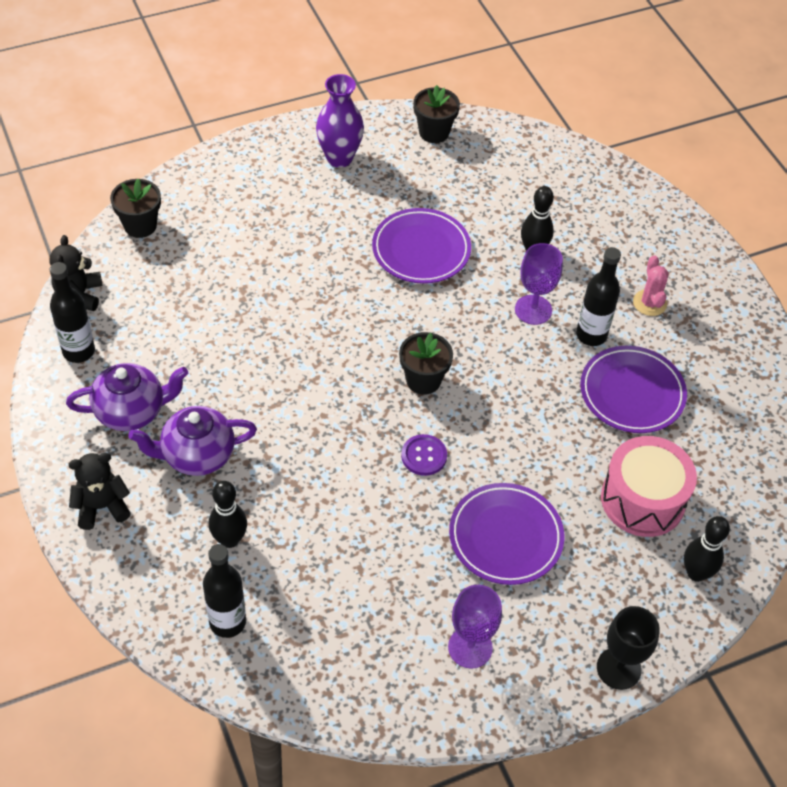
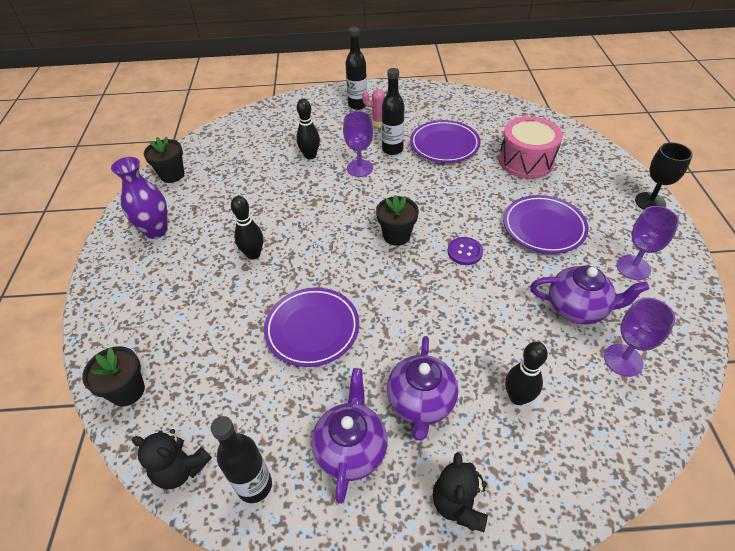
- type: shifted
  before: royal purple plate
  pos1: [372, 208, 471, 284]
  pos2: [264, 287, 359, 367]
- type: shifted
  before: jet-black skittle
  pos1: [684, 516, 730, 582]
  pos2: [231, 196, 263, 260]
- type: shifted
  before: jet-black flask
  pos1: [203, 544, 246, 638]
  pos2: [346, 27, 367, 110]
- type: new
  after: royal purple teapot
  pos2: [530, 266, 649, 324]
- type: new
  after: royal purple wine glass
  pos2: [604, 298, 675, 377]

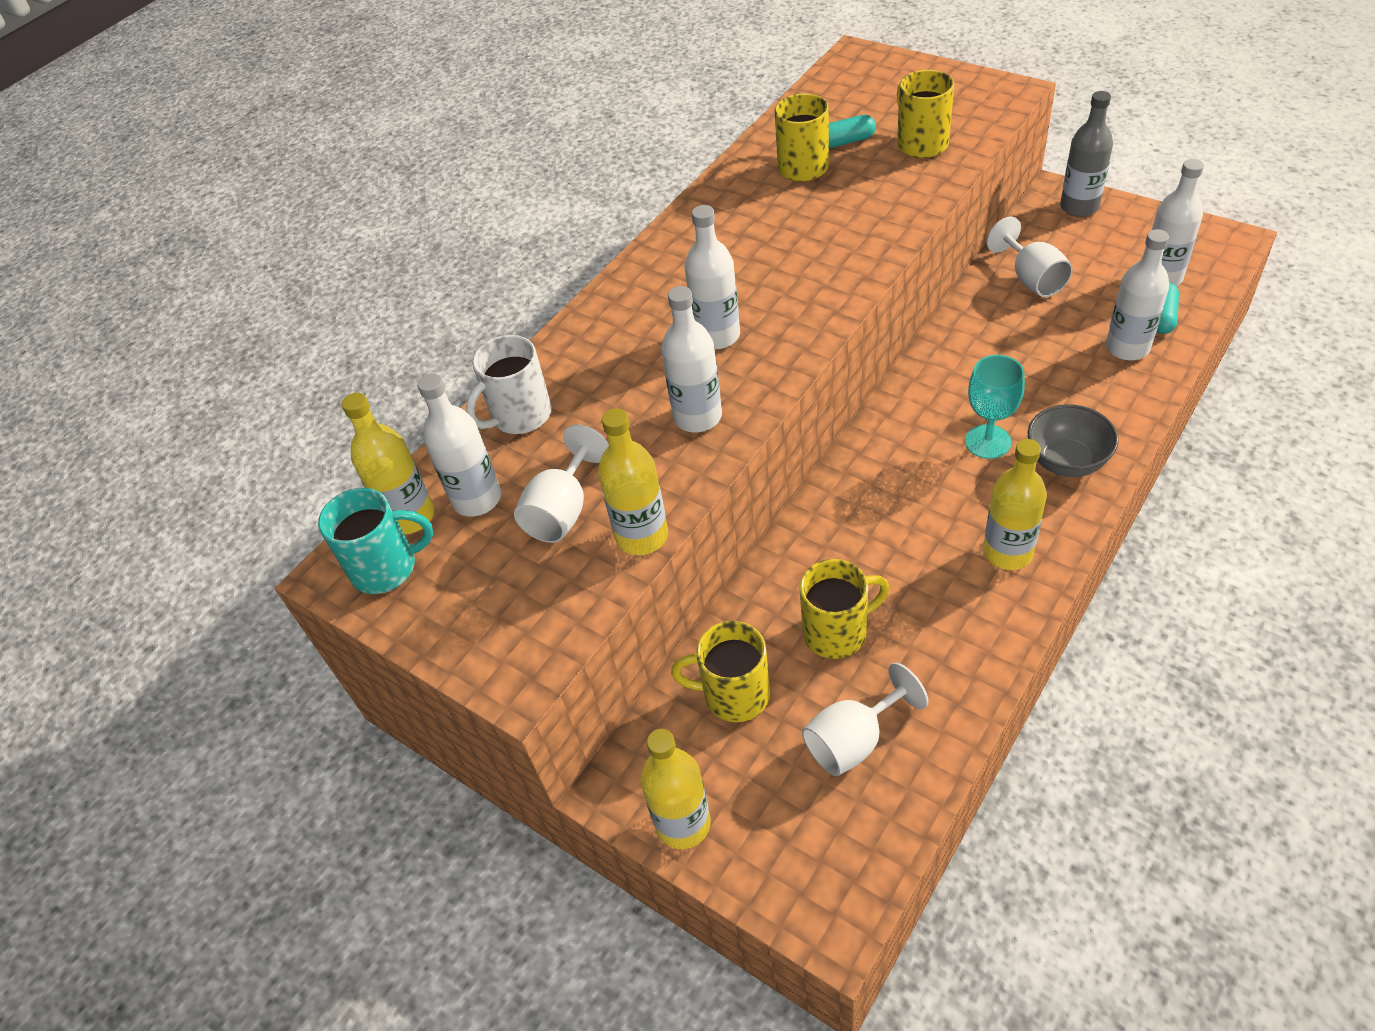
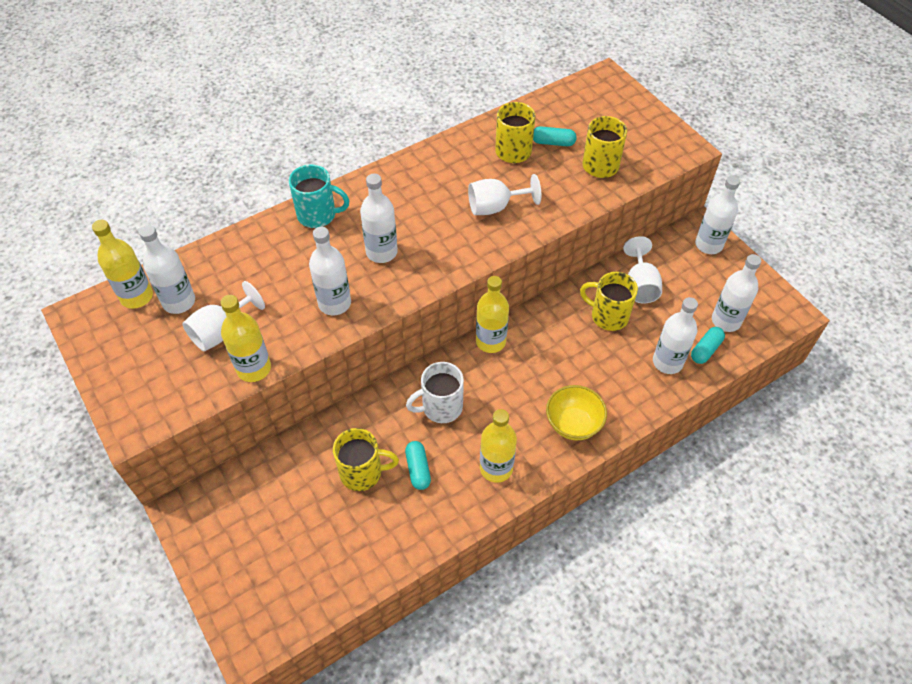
- type: repainted
  before: grey flask
  after: pure white flask
  pos1: [1060, 91, 1113, 217]
  pos2: [695, 176, 740, 254]
- type: shifted
  before: pure white coffee mug
  pos1: [466, 335, 552, 434]
  pos2: [406, 362, 464, 423]
- type: gone
  before: aqua wine glass
  pos1: [965, 355, 1025, 459]
- type: repainted
  before: grey bowl
  after: yellow bowl
  pos1: [1028, 404, 1119, 477]
  pos2: [546, 385, 607, 440]
- type: shifted
  before: aqua coffee mug
  pos1: [318, 488, 433, 594]
  pos2: [289, 164, 350, 228]
- type: shifted
  before: yellow coffee mug
  pos1: [671, 621, 770, 722]
  pos2: [580, 272, 638, 331]
- type: shifted
  before: pure white wine glass
  pos1: [802, 663, 929, 776]
  pos2: [468, 174, 541, 215]
- type: shifted
  before: yellow flask
  pos1: [640, 729, 711, 849]
  pos2: [476, 276, 509, 353]
- type: new
  after: aqua capsule
  pos2: [405, 441, 431, 490]

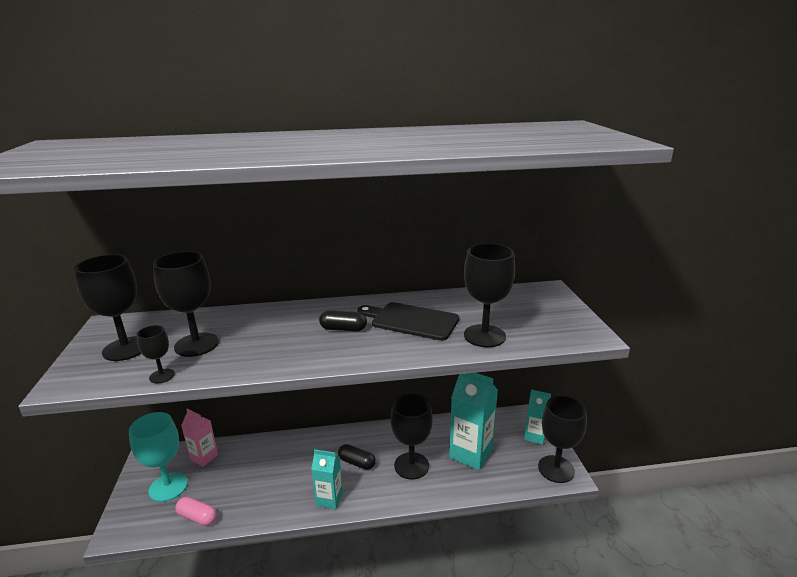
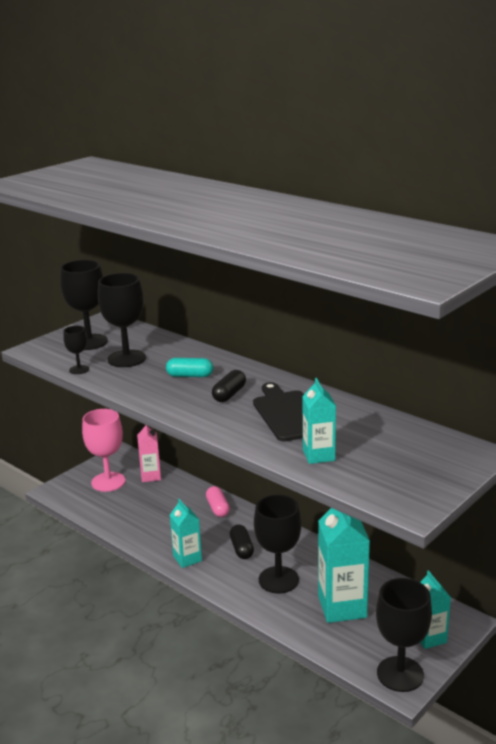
- type: swapped
  before: jet-black wine glass
  after: aqua carton
  pos1: [464, 243, 515, 347]
  pos2: [302, 378, 336, 464]
- type: rotated
  before: jet-black capsule
  pos1: [319, 310, 367, 331]
  pos2: [212, 370, 246, 402]
  turn: 60
- type: repainted
  before: aqua wine glass
  after: rosy wine glass
  pos1: [129, 412, 188, 502]
  pos2: [82, 409, 126, 492]
- type: shifted
  before: rosy capsule
  pos1: [175, 497, 217, 526]
  pos2: [206, 486, 230, 517]
- type: new
  after: aqua capsule
  pos2: [166, 358, 213, 377]

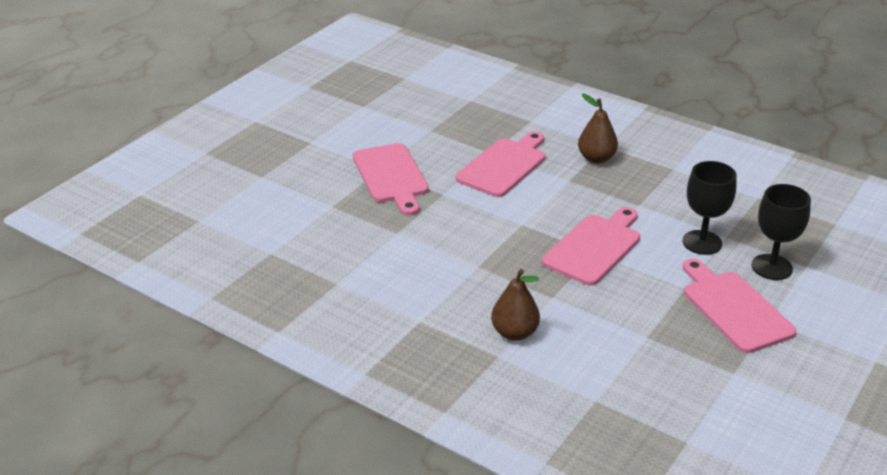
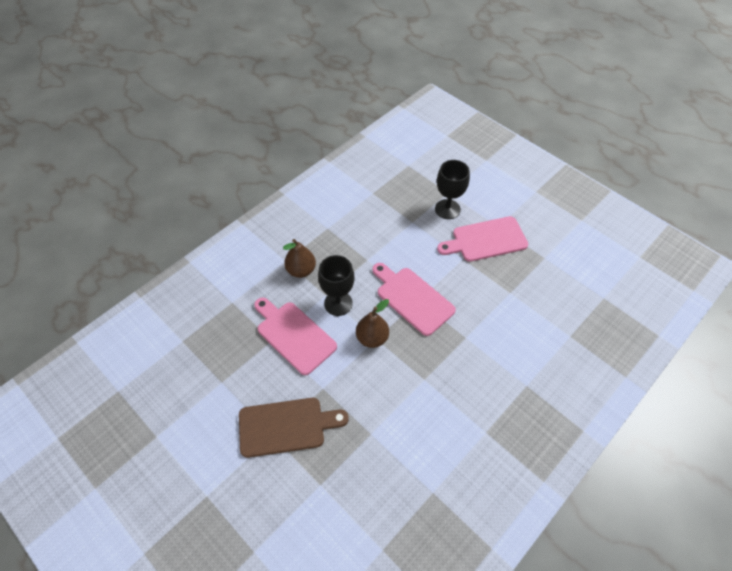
- type: repainted
  before: rosy cutting board
  after: russet cutting board
  pos1: [353, 143, 429, 216]
  pos2: [239, 398, 349, 458]
- type: shifted
  before: jet-black wine glass
  pos1: [683, 161, 737, 255]
  pos2: [318, 255, 354, 316]
- type: shifted
  before: russet pear
  pos1: [491, 269, 540, 341]
  pos2: [356, 299, 389, 348]

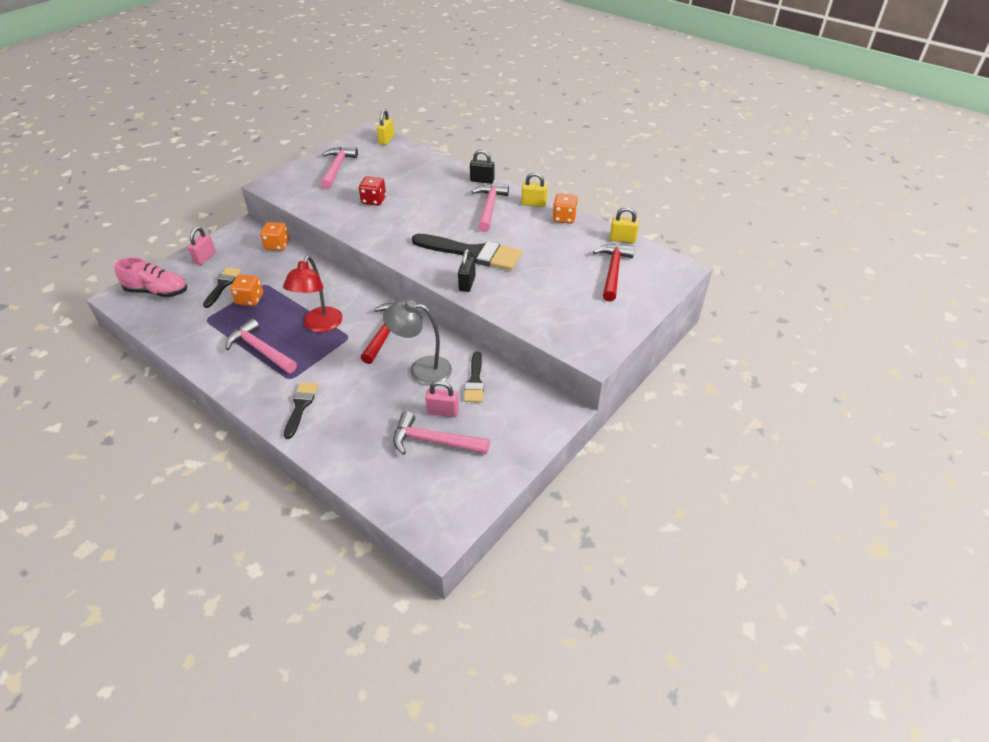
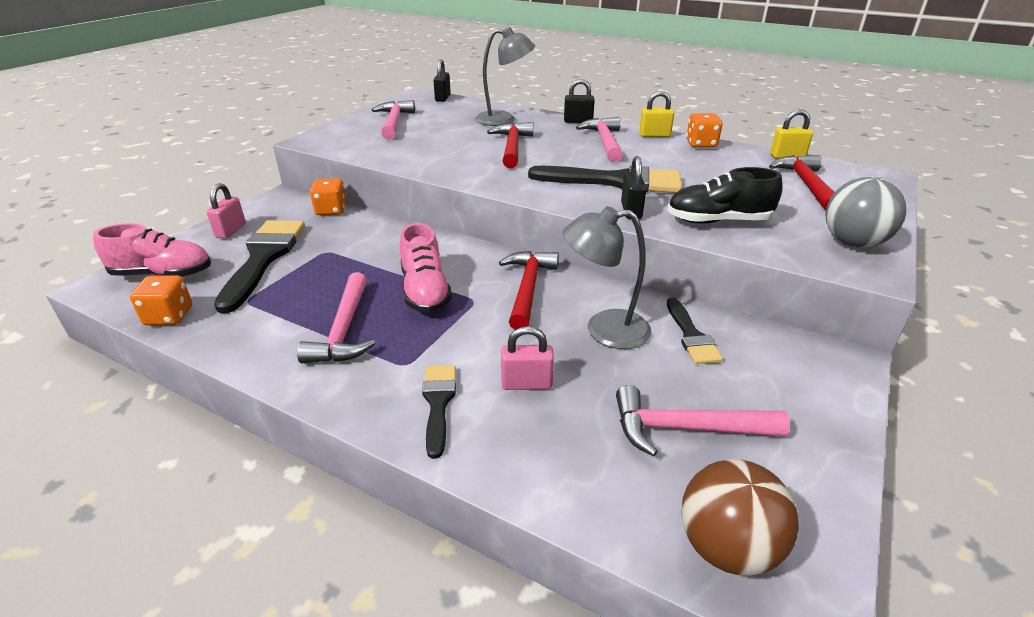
- type: repainted
  before: yellow small lock
  after: jet-black small lock
  pos1: [377, 109, 394, 145]
  pos2: [433, 59, 451, 102]
- type: gone
  before: red die
  pos1: [359, 176, 386, 206]
- type: swapped
  before: red lamp
  after: rosy lace-up shoe
  pos1: [283, 256, 343, 333]
  pos2: [400, 223, 452, 313]
- type: scaled
  before: jet-black brush
  pos1: [203, 268, 241, 308]
  pos2: [214, 220, 305, 313]
  scale: 1.83
- type: shifted
  before: orange die
  pos1: [230, 275, 263, 306]
  pos2: [130, 275, 192, 325]
- type: rotated
  before: rosy claw hammer
  pos1: [226, 318, 297, 373]
  pos2: [297, 272, 375, 363]
  turn: -120
- type: shifted
  before: rosy small lock
  pos1: [425, 381, 459, 417]
  pos2: [501, 326, 554, 390]
- type: new
  after: grey lamp
  pos2: [475, 27, 535, 126]
- type: new
  after: red claw hammer
  pos2: [487, 122, 533, 168]
- type: new
  after: jet-black lace-up shoe
  pos2: [667, 167, 783, 224]
- type: new
  after: grey play ball
  pos2: [825, 177, 906, 248]
- type: new
  after: russet play ball
  pos2: [681, 459, 799, 576]

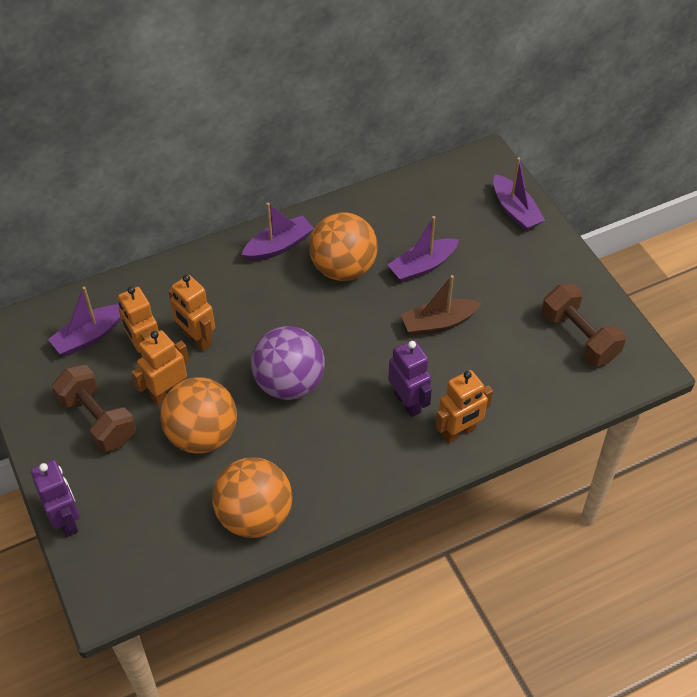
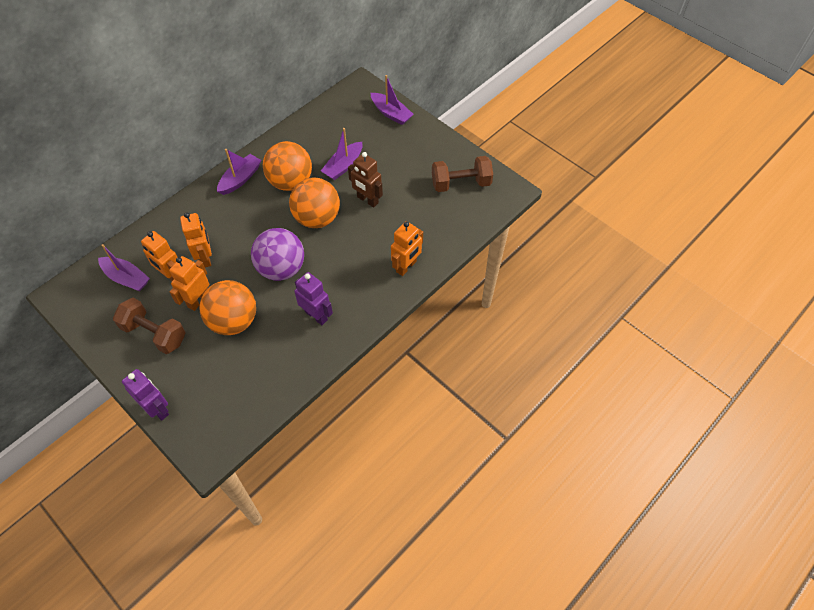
- type: rotated
  before: orange robot
  pos1: [168, 275, 215, 351]
  pos2: [180, 212, 212, 268]
  turn: -135
- type: swapped
  before: russet sailboat
  after: russet robot
  pos1: [400, 275, 482, 336]
  pos2: [348, 152, 383, 207]
- type: rotated
  before: russet free weight
  pos1: [541, 284, 626, 366]
  pos2: [432, 156, 493, 192]
  turn: -45
- type: rotated
  before: royal purple sailboat
  pos1: [48, 286, 121, 356]
  pos2: [98, 244, 150, 292]
  turn: -90
- type: shifted
  before: royal purple robot
  pos1: [388, 340, 432, 417]
  pos2: [294, 272, 333, 325]
- type: shifted
  before: orange play ball
  pos1: [212, 457, 292, 538]
  pos2: [289, 178, 340, 228]

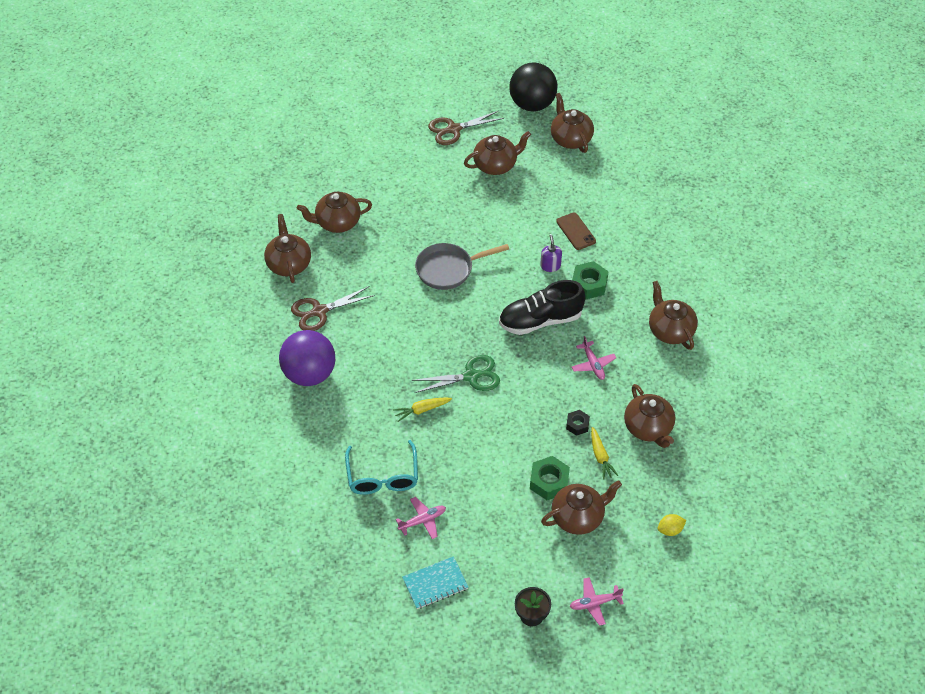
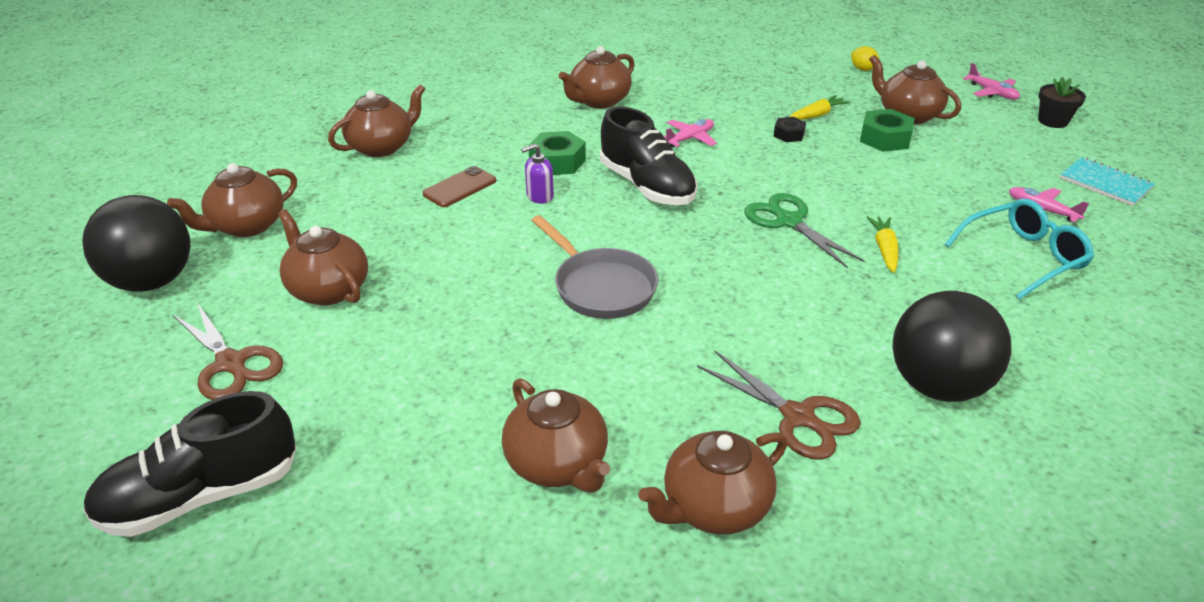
- type: repainted
  before: royal purple play ball
  after: jet-black play ball
  pos1: [279, 330, 335, 386]
  pos2: [892, 291, 1011, 402]
- type: shifted
  before: russet teapot
  pos1: [624, 384, 675, 448]
  pos2: [328, 84, 425, 157]
- type: rotated
  before: yellow toy carrot
  pos1: [393, 397, 452, 422]
  pos2: [866, 216, 898, 273]
  turn: -135
- type: new
  after: jet-black lace-up shoe
  pos2: [83, 391, 296, 537]

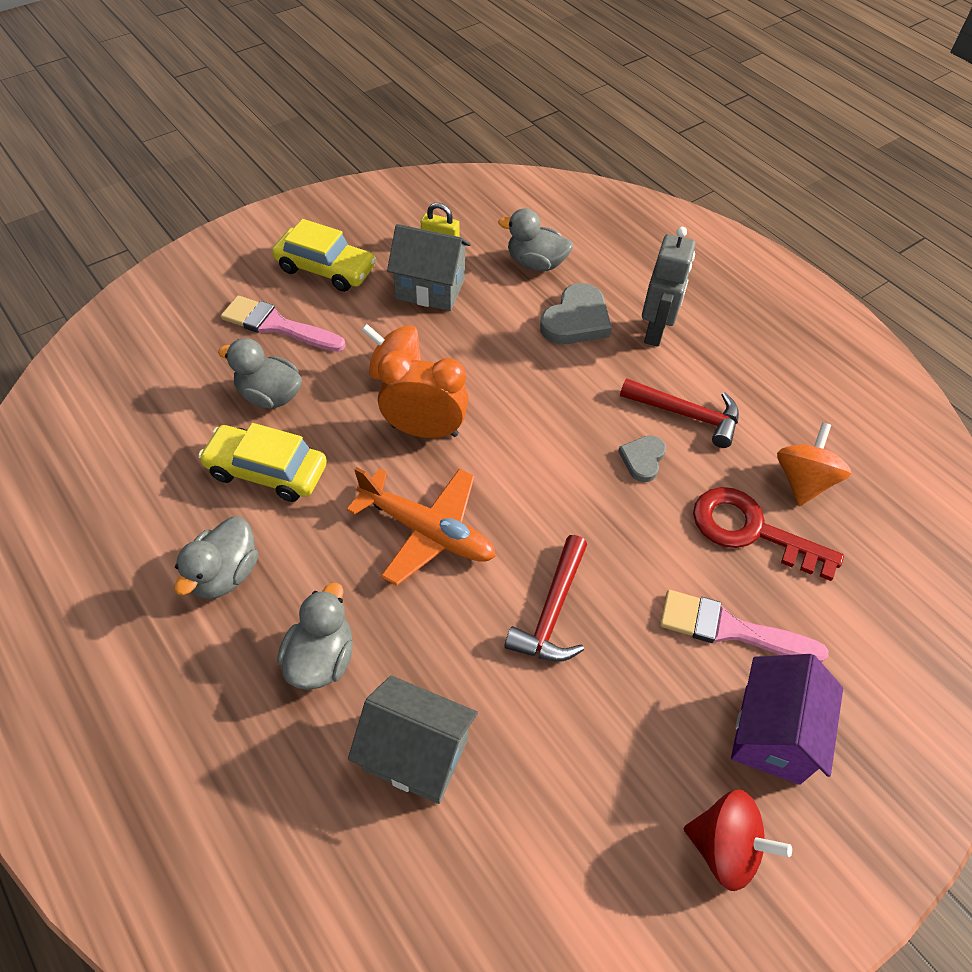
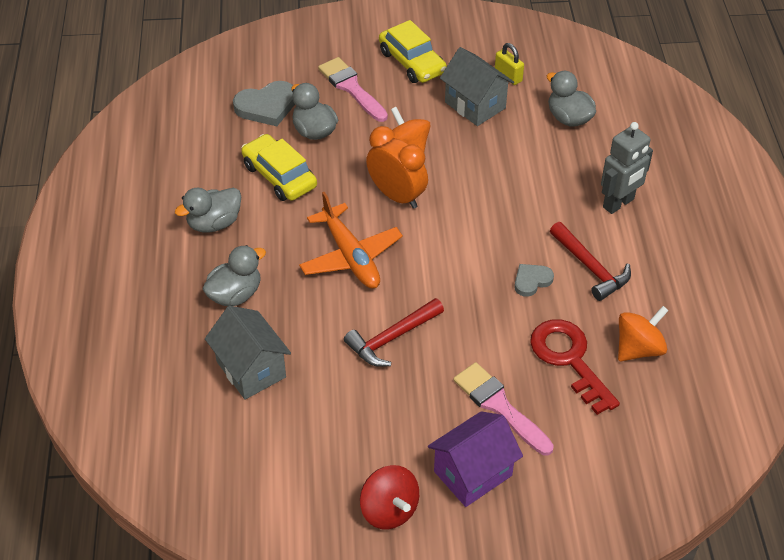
- type: shifted
  before: grey heart shape
  pos1: [540, 283, 612, 344]
  pos2: [233, 81, 295, 126]

